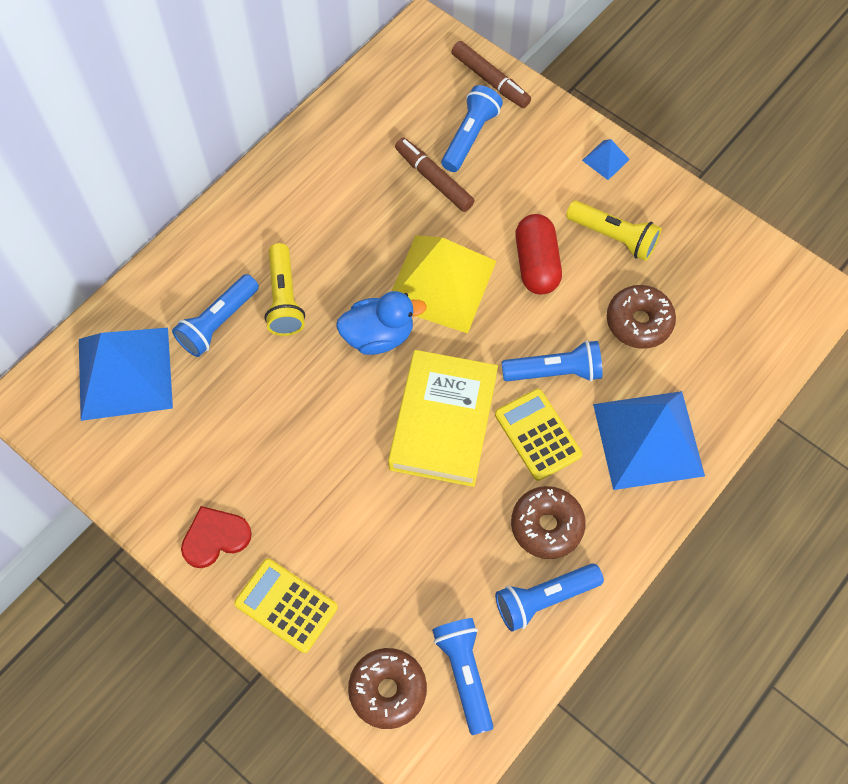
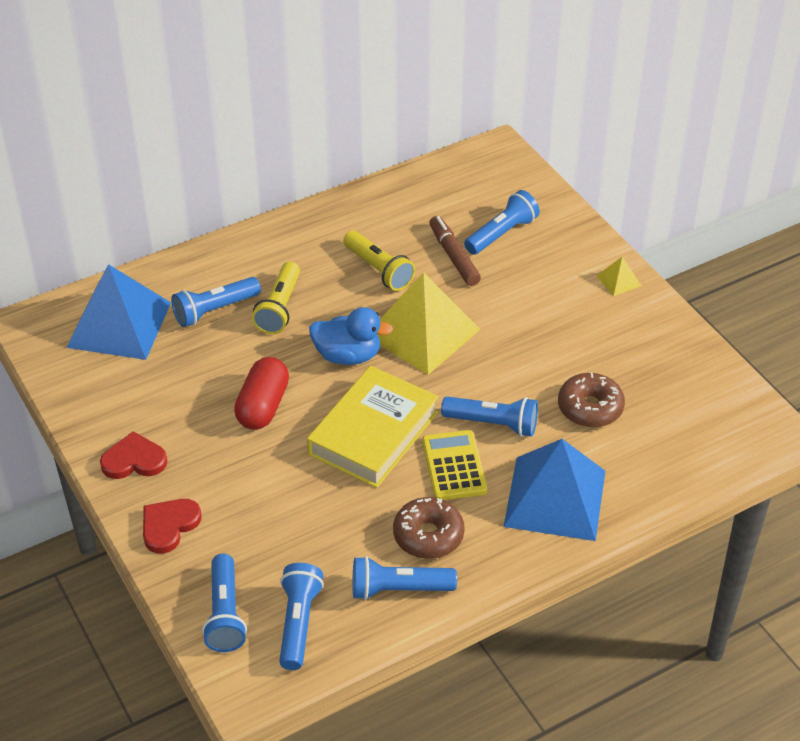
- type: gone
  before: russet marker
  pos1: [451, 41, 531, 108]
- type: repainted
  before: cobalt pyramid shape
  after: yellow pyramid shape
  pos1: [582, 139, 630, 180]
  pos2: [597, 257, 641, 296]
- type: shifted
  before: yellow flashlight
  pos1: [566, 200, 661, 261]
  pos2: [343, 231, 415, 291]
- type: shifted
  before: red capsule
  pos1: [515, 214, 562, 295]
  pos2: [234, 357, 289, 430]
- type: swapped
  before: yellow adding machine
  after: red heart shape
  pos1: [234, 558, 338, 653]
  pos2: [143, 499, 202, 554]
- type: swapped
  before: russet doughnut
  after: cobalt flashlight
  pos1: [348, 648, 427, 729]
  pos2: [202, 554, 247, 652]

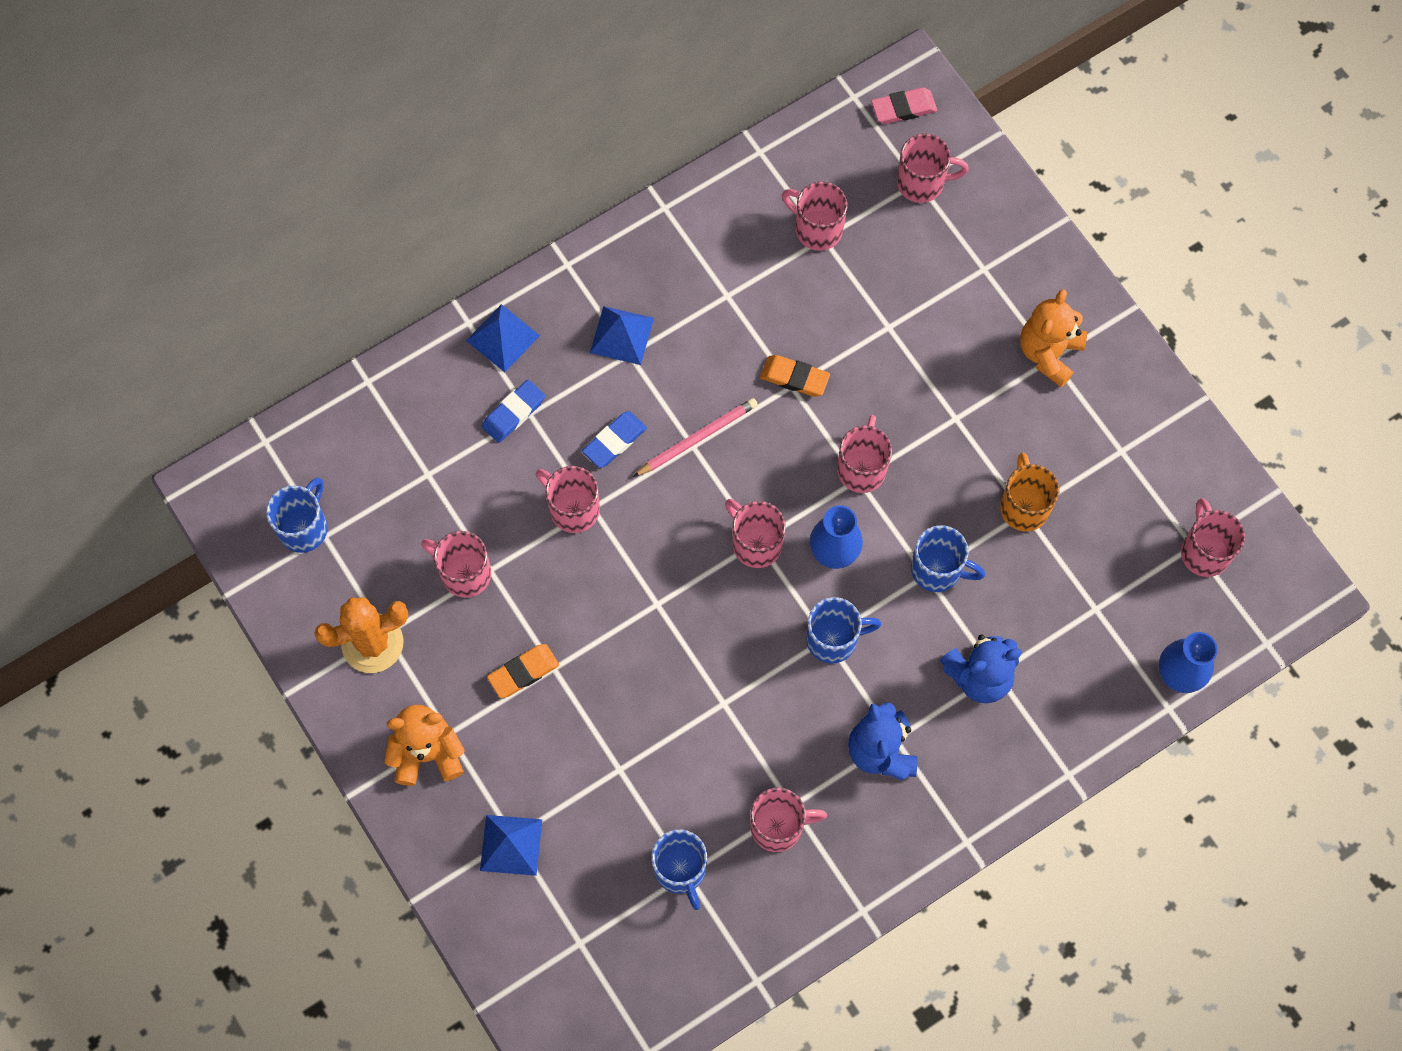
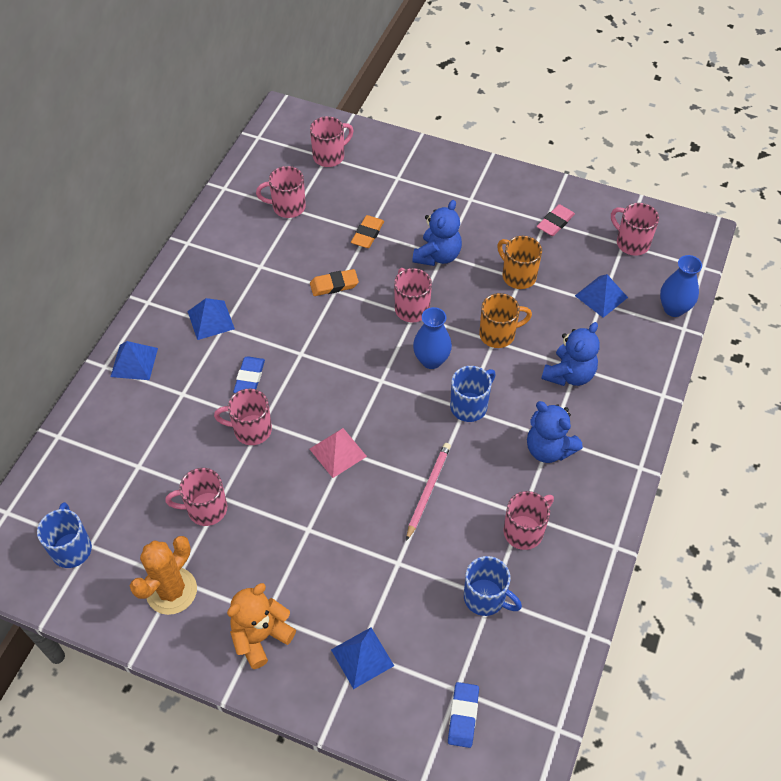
- type: shifted
  before: rosy gum eraser
  pos1: [871, 87, 937, 124]
  pos2: [537, 204, 575, 236]
- type: gone
  before: orange stuffed bear
  pos1: [1020, 289, 1087, 388]
- type: shifted
  before: cobalt gum eraser
  pos1: [482, 380, 545, 443]
  pos2: [448, 682, 479, 748]
- type: shifted
  before: rosy lead pencil
  pos1: [633, 398, 758, 477]
  pos2: [406, 443, 451, 541]
- type: gone
  before: rosy coffee mug
  pos1: [725, 499, 786, 568]
- type: repainted
  before: cobalt coffee mug
  after: orange coffee mug
  pos1: [911, 525, 985, 592]
  pos2: [479, 293, 532, 348]
- type: shifted
  before: orange gum eraser
  pos1: [487, 644, 559, 698]
  pos2: [351, 215, 384, 248]
- type: new
  after: cobalt stuffed bear
  pos2: [412, 200, 462, 266]
- type: new
  after: cobalt pyramid shape
  pos2: [575, 274, 628, 318]
- type: new
  after: rosy pyramid shape
  pos2: [310, 428, 367, 478]

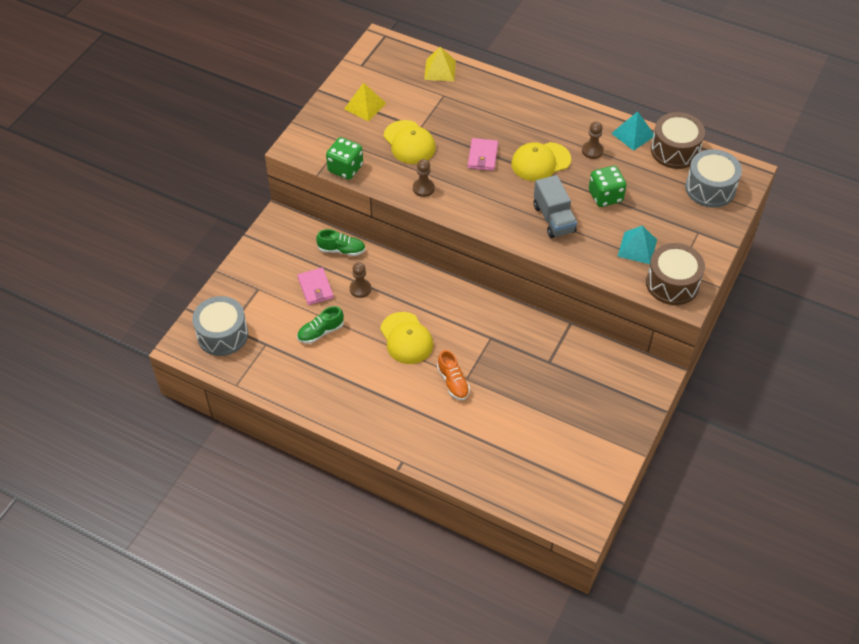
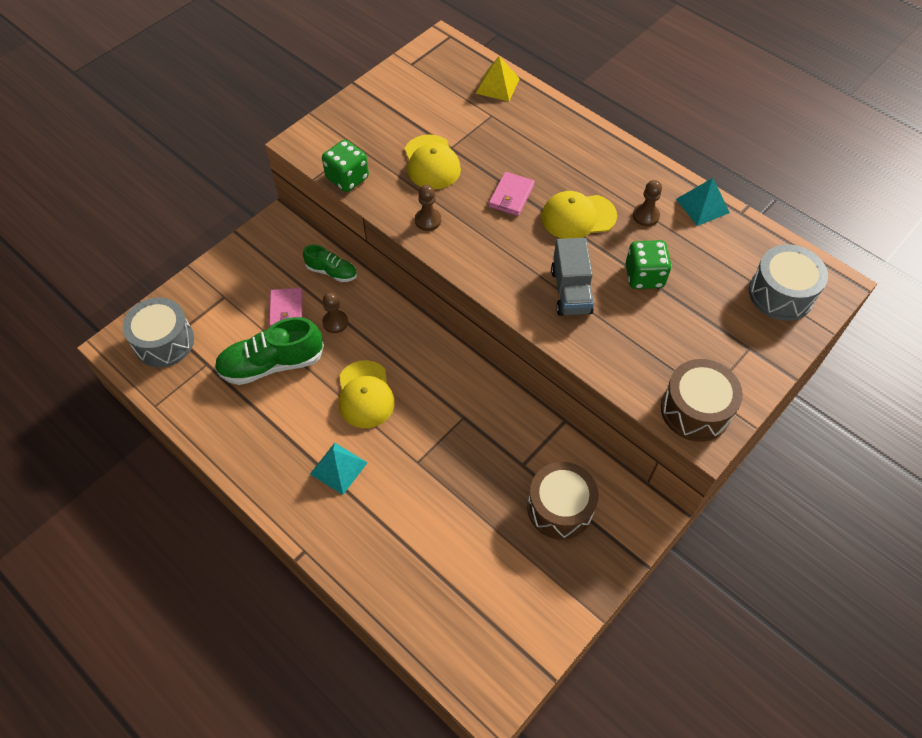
- type: gone
  before: yellow pyramid shape
  pos1: [344, 83, 386, 121]
- type: shifted
  before: russet toy drum
  pos1: [651, 112, 705, 169]
  pos2: [527, 462, 599, 540]
- type: shifted
  before: aqua pyramid shape
  pos1: [617, 225, 657, 264]
  pos2: [310, 443, 368, 495]
- type: scaled
  before: green lace-up shoe
  pos1: [297, 306, 344, 344]
  pos2: [214, 317, 324, 385]
  scale: 1.78
- type: gone
  before: orange lace-up shoe
  pos1: [437, 350, 470, 400]

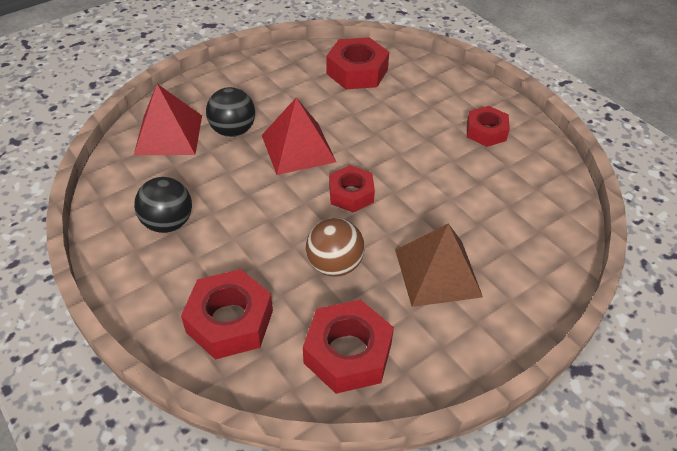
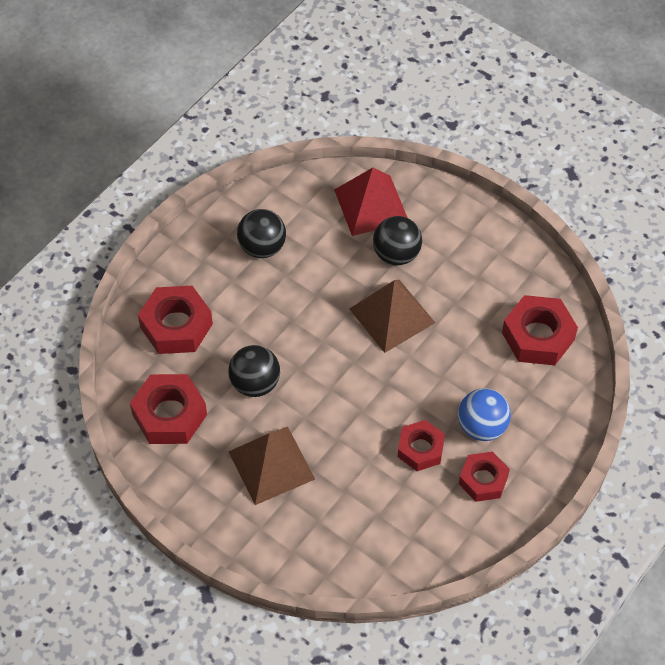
- type: repainted
  before: red pyramid shape
  after: russet pyramid shape
  pos1: [262, 98, 336, 175]
  pos2: [349, 280, 435, 353]
- type: shifted
  before: red nut
  pos1: [329, 165, 375, 213]
  pos2: [398, 420, 445, 471]
- type: repainted
  before: russet play ball
  after: jet-black play ball
  pos1: [306, 218, 365, 277]
  pos2: [228, 345, 280, 397]
- type: new
  after: cobalt play ball
  pos2: [458, 388, 511, 441]

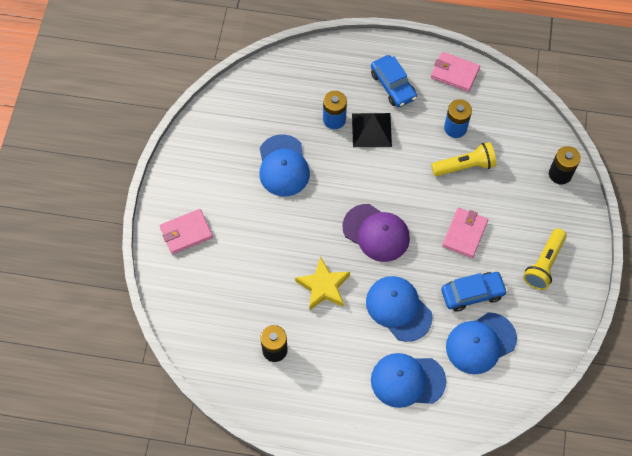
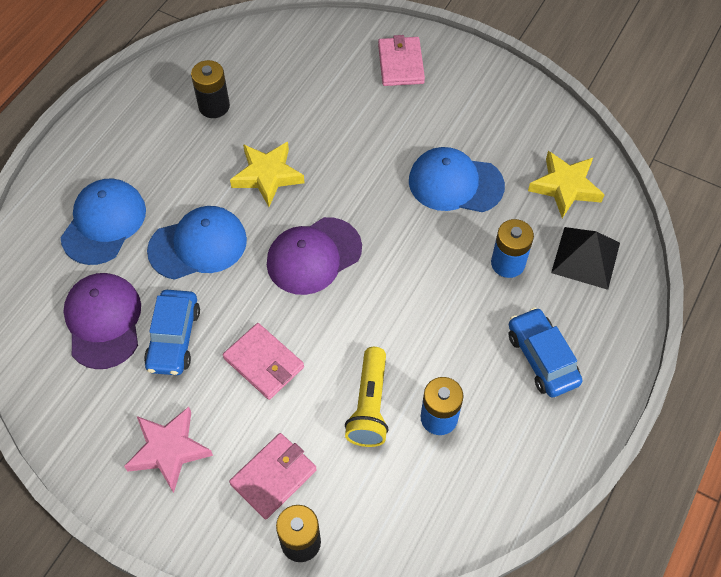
- type: shifted
  before: rosy billfold
  pos1: [431, 52, 480, 92]
  pos2: [229, 433, 317, 519]
- type: rotated
  before: cobalt toy car
  pos1: [371, 55, 417, 107]
  pos2: [508, 307, 583, 398]
  turn: 75
- type: shifted
  before: jet-black pyramid shape
  pos1: [352, 113, 392, 147]
  pos2: [551, 227, 620, 290]
- type: swapped
  before: yellow flashlight
  after: rosy star
  pos1: [523, 228, 567, 290]
  pos2: [124, 407, 213, 493]
- type: repainted
  before: cobalt cap
  after: royal purple cap
  pos1: [446, 312, 517, 374]
  pos2: [63, 273, 141, 369]
- type: new
  after: yellow star
  pos2: [528, 151, 605, 218]

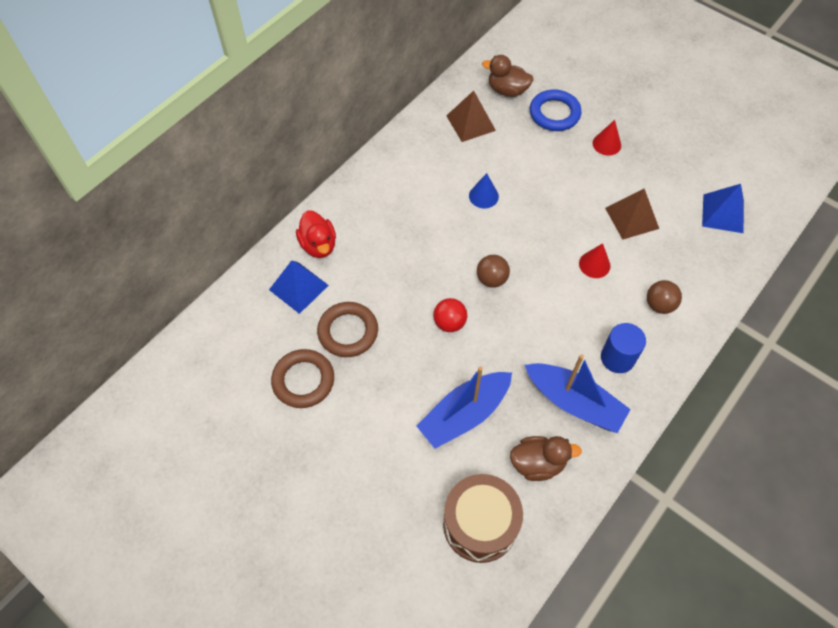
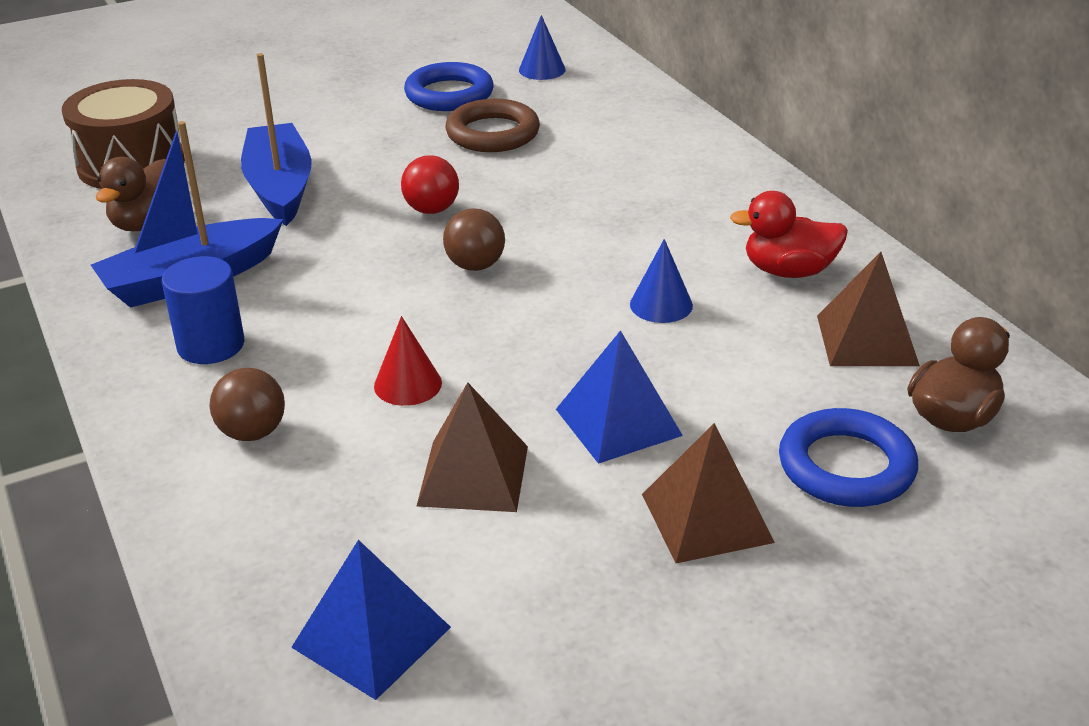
- type: swapped
  before: red cone shape
  after: russet pyramid shape
  pos1: [593, 120, 621, 156]
  pos2: [642, 423, 775, 563]
- type: shifted
  before: red duck
  pos1: [296, 210, 336, 258]
  pos2: [730, 191, 848, 278]
- type: shifted
  before: cobalt pyramid shape
  pos1: [269, 260, 329, 314]
  pos2: [556, 330, 683, 464]
- type: repainted
  before: russet ring
  after: cobalt ring
  pos1: [271, 349, 334, 408]
  pos2: [404, 62, 494, 111]
- type: new
  after: cobalt cone shape
  pos2: [519, 15, 566, 80]

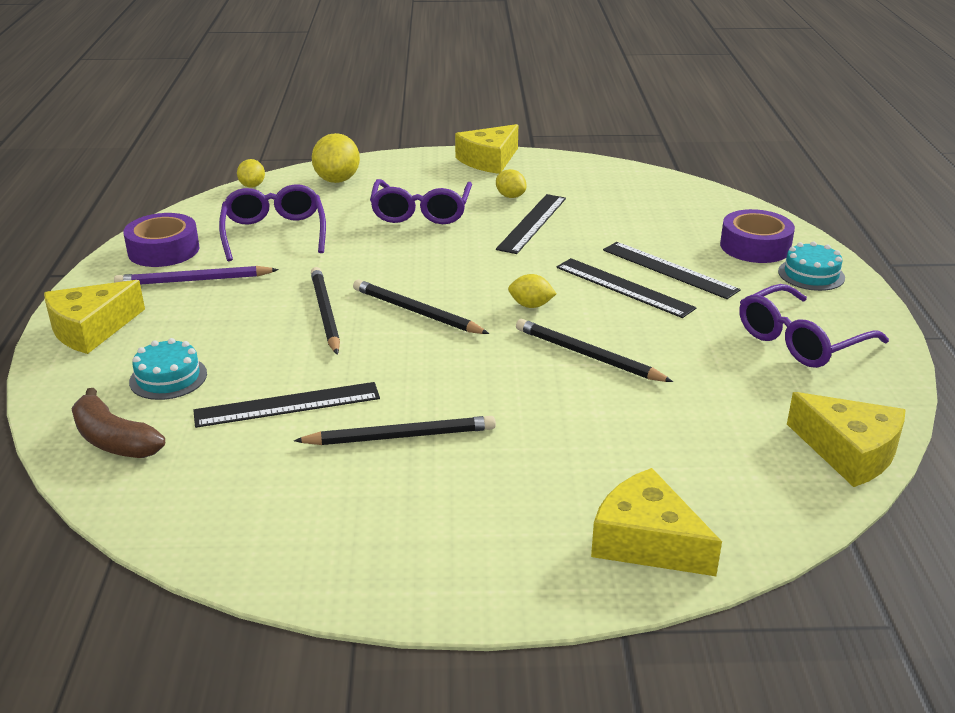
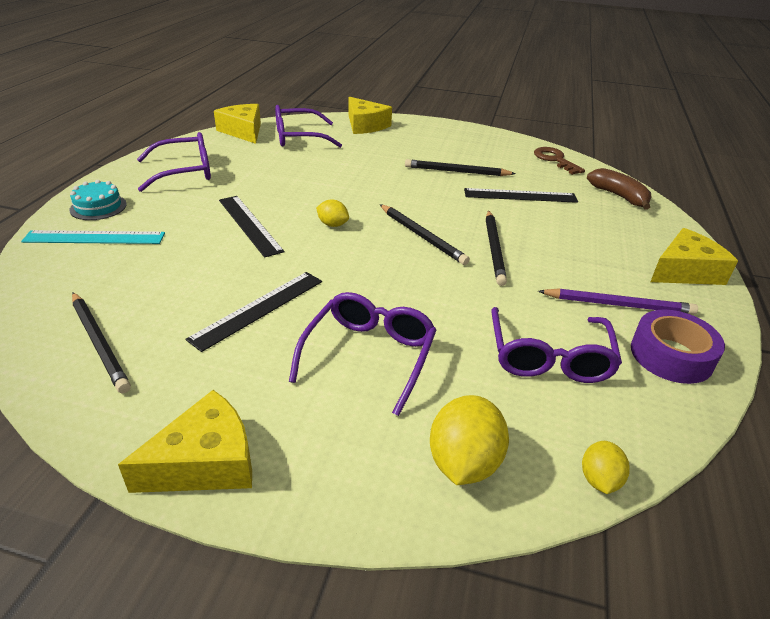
- type: gone
  before: yellow lemon
  pos1: [496, 169, 526, 198]
- type: swapped
  before: royal purple roll of tape
  after: aqua measuring stick
  pos1: [720, 209, 795, 263]
  pos2: [21, 230, 165, 244]
- type: gone
  before: jet-black measuring stick
  pos1: [603, 242, 741, 299]
- type: shifted
  before: jet-black lead pencil
  pos1: [516, 319, 673, 382]
  pos2: [72, 292, 131, 394]
- type: gone
  before: aqua cake
  pos1: [129, 338, 207, 400]
- type: new
  after: royal purple glasses
  pos2: [275, 105, 342, 148]
- type: new
  after: russet key
  pos2: [534, 147, 585, 175]

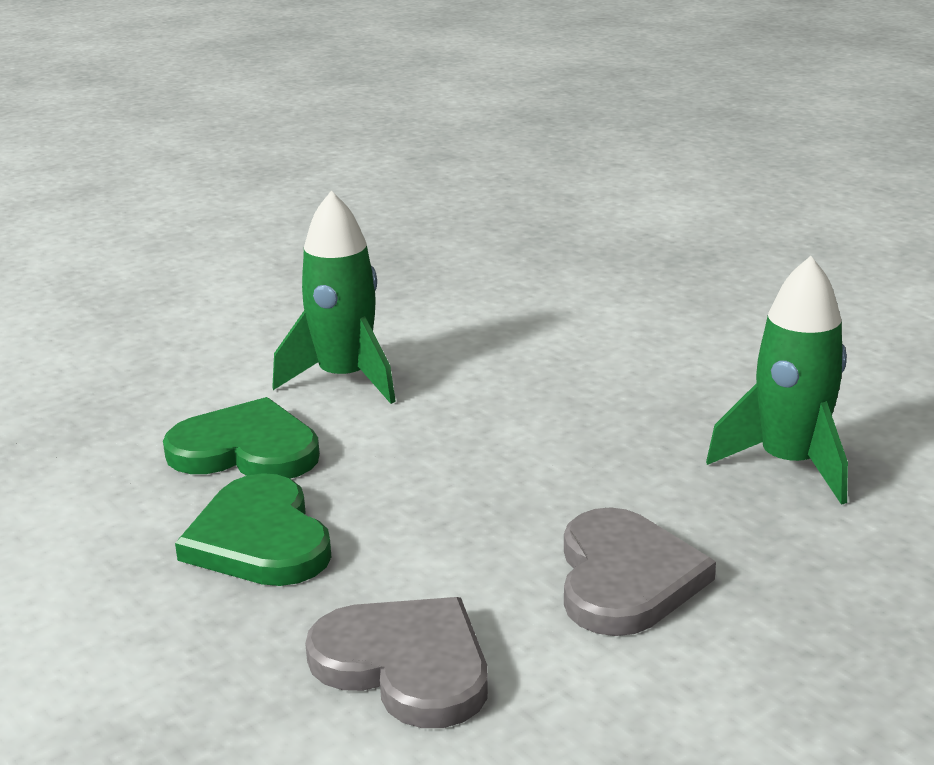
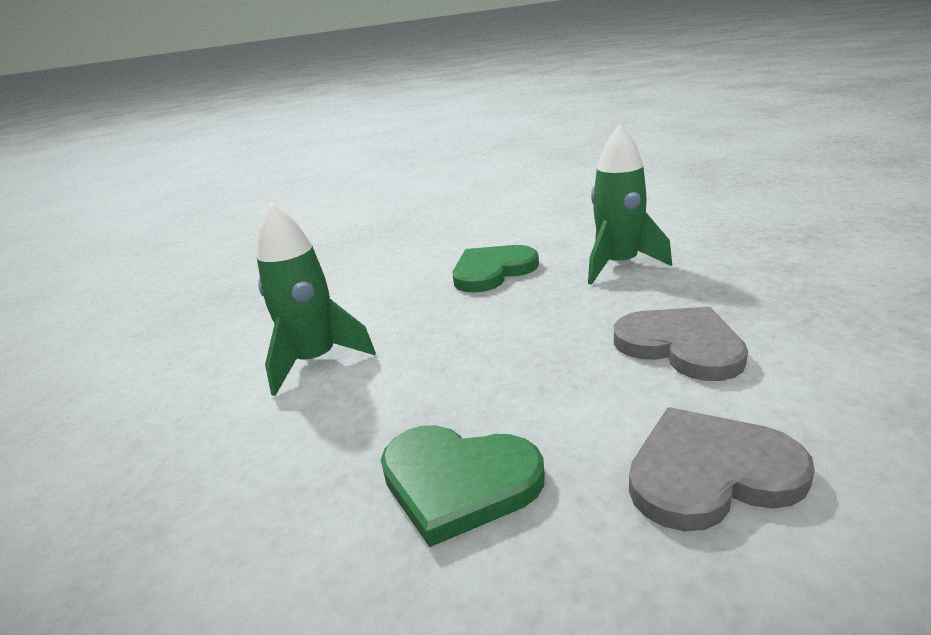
- type: shifted
  before: green heart shape
  pos1: [163, 397, 320, 479]
  pos2: [452, 245, 539, 293]

